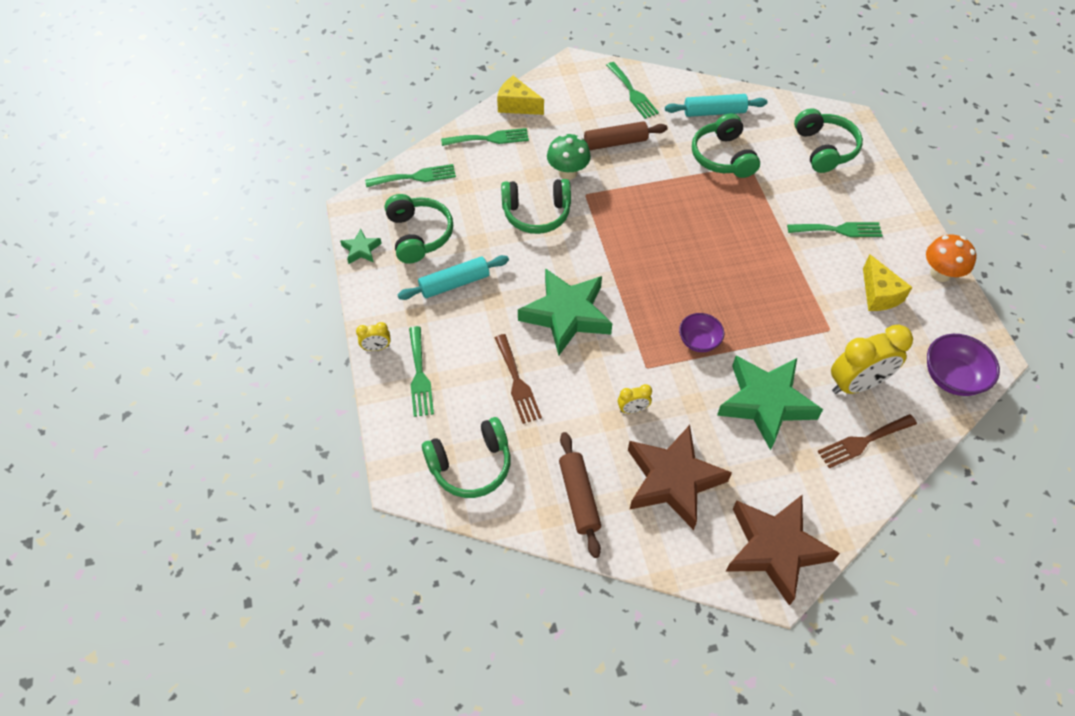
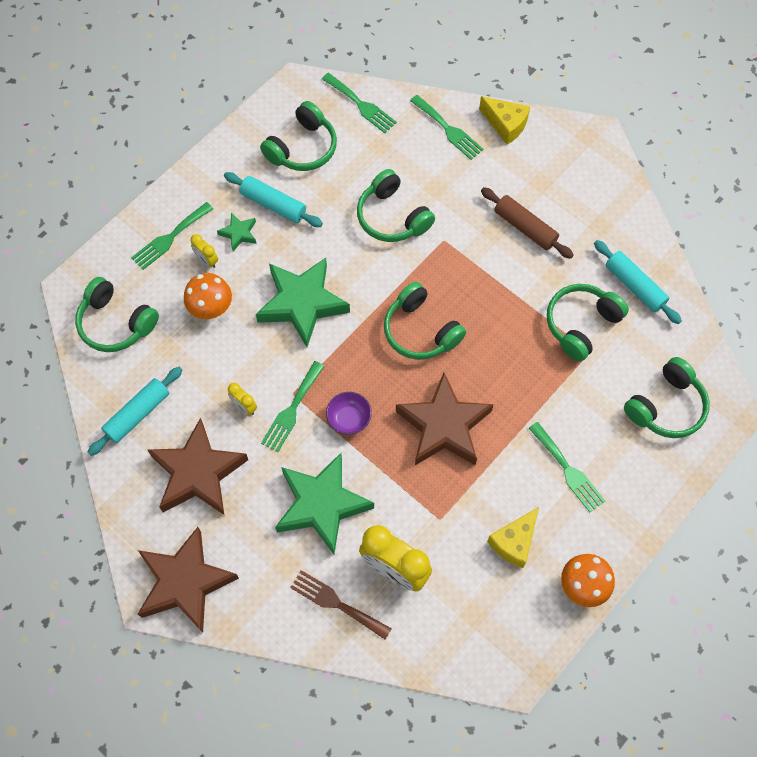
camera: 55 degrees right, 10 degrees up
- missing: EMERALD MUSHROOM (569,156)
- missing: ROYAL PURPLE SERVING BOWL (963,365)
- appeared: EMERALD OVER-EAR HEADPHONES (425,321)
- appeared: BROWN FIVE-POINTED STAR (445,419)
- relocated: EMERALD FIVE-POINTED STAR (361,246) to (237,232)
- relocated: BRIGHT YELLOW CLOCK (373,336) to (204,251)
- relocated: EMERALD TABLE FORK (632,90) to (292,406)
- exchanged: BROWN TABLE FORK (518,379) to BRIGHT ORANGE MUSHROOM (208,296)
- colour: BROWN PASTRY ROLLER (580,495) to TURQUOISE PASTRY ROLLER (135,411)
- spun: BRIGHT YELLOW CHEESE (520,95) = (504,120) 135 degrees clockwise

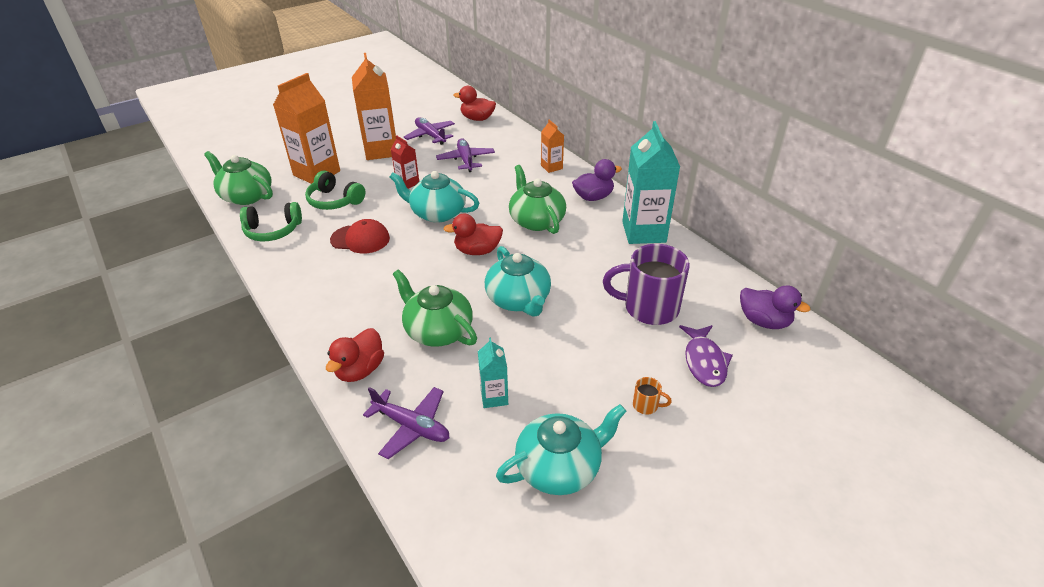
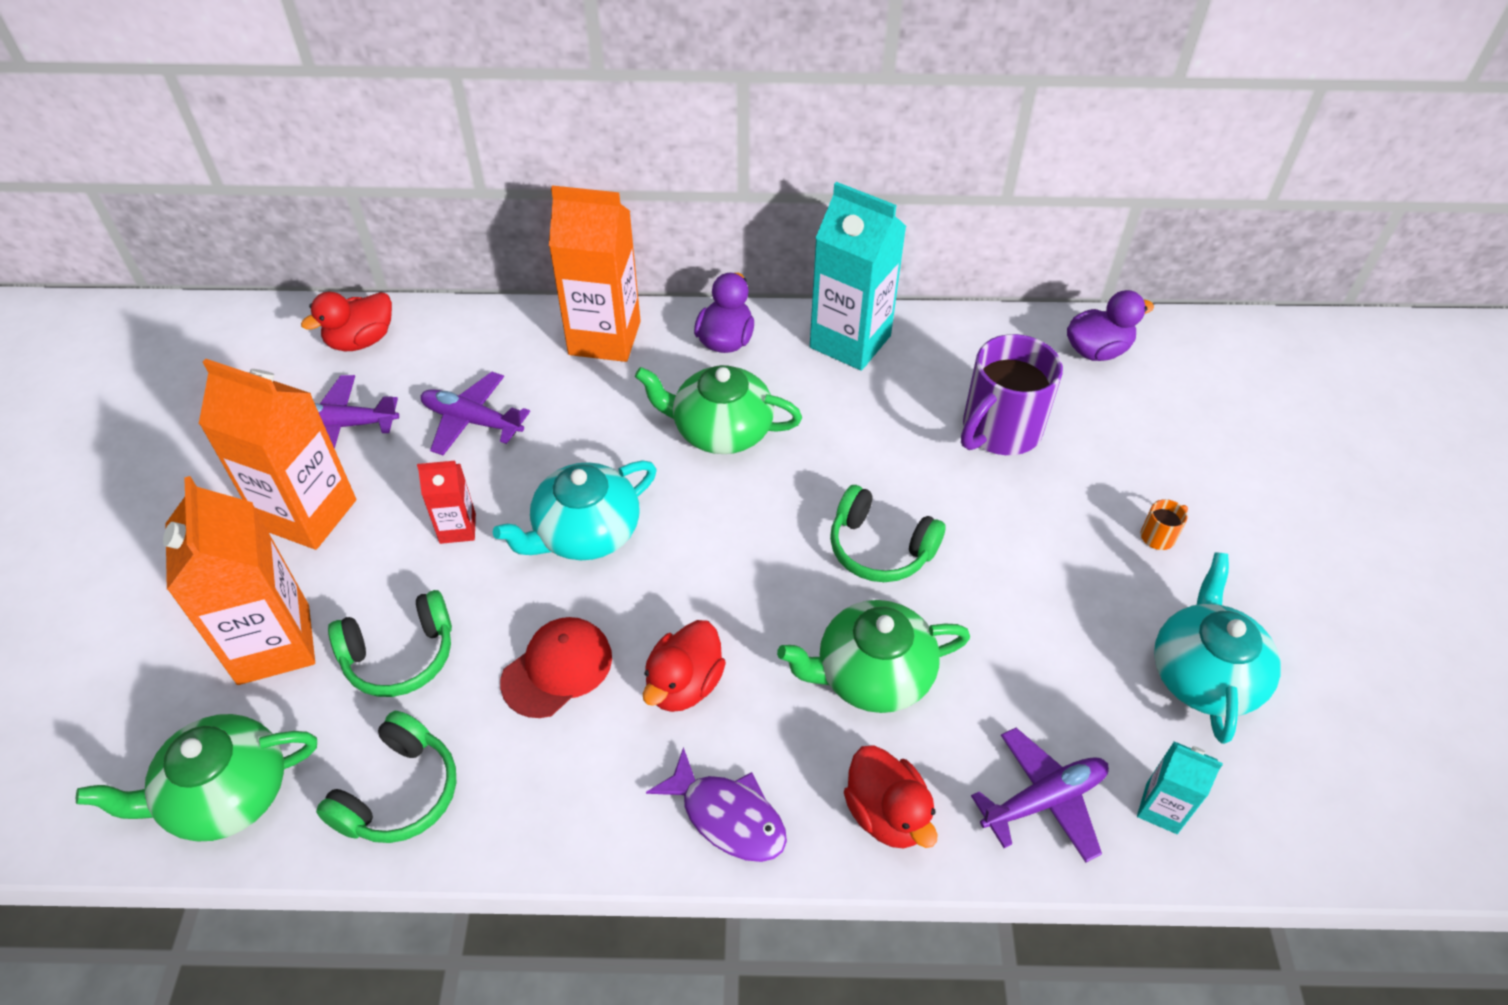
camera: 55 degrees left, 10 degrees up
- relocated: SCARLET TOY DUCK (473,234) to (684,666)
- relocated: TURQUOISE JUICE CARTON (493,372) to (1180,788)
- relocated: ROYAL PURPLE TOY FISH (706,356) to (716,804)
- exchanged: TURQUOISE TEAPOT (518,281) to EMERALD OVER-EAR HEADPHONES (888,533)
- size: BRIGHT ORANGE JUICE CARTON (552,146) = (595,274) x2.01

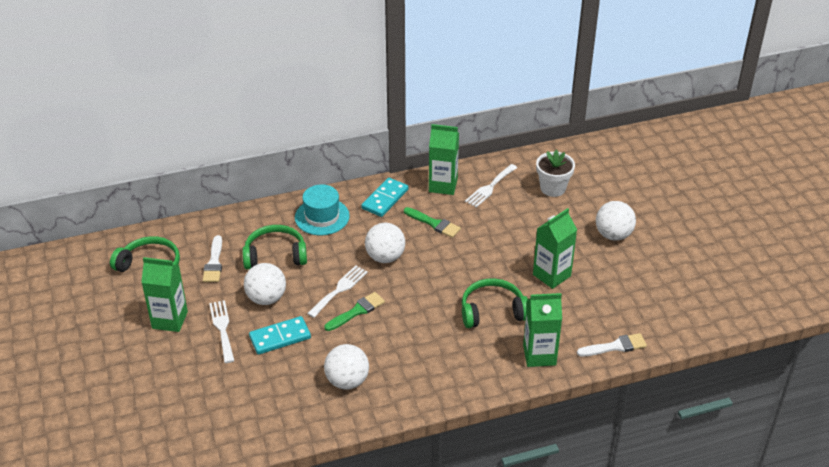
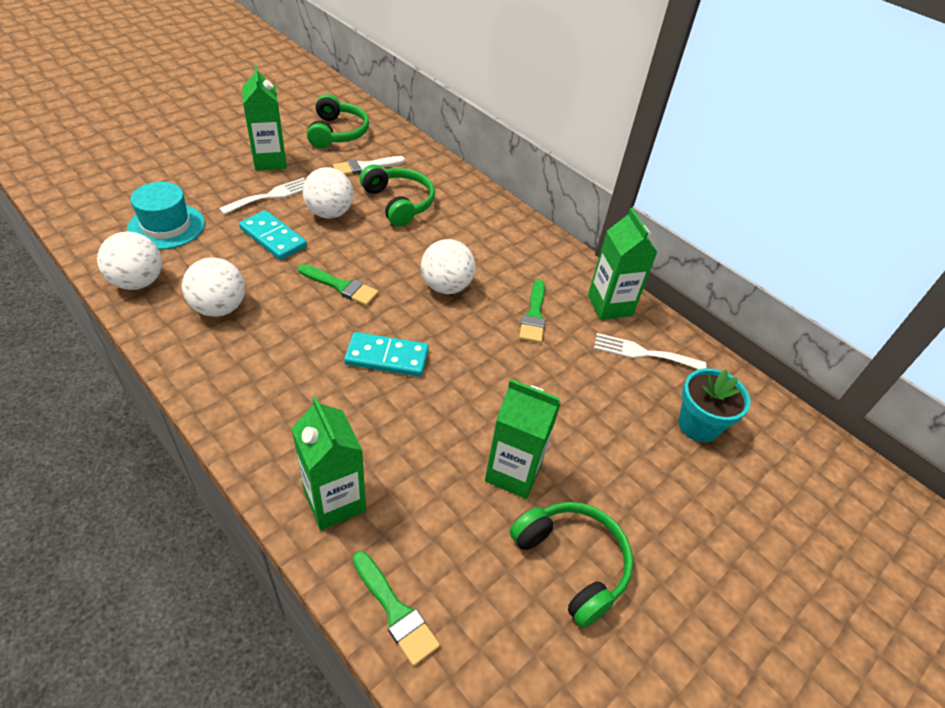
camera: 60 degrees right, 5 degrees up
- missing: PURE WHITE TABLE FORK (337,291)
- relocated: TURQUOISE TALL HAT (322,210) to (166,216)
- relocated: TURQUOISE DOMINO TILE (384,197) to (386,354)
- relocated: EMERALD OVER-EAR HEADPHONES (495,303) to (571,565)
- relocated: PURE WHITE PLAY BALL (616,220) to (129,261)
- colour: PURE WHITE FLOWER POT (555,173) to TURQUOISE FLOWER POT (714,405)
- colour: PURE WHITE PAINTBRUSH (612,345) to EMERALD PAINTBRUSH (396,608)

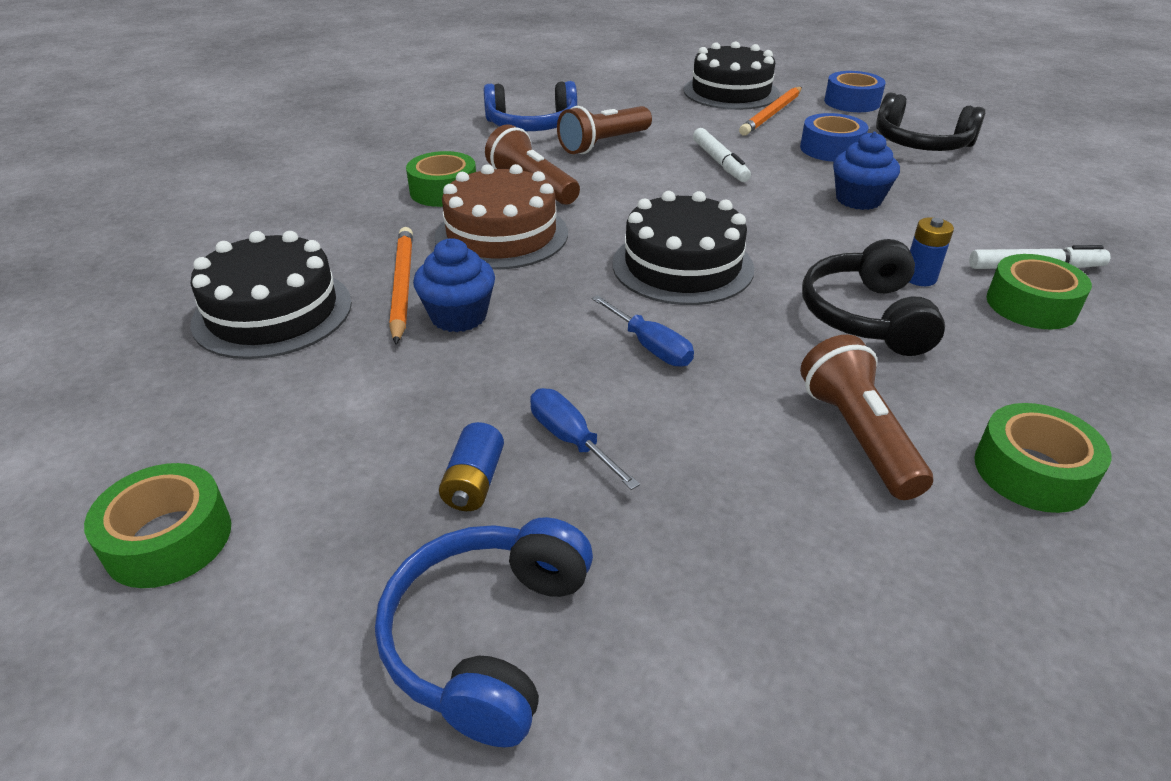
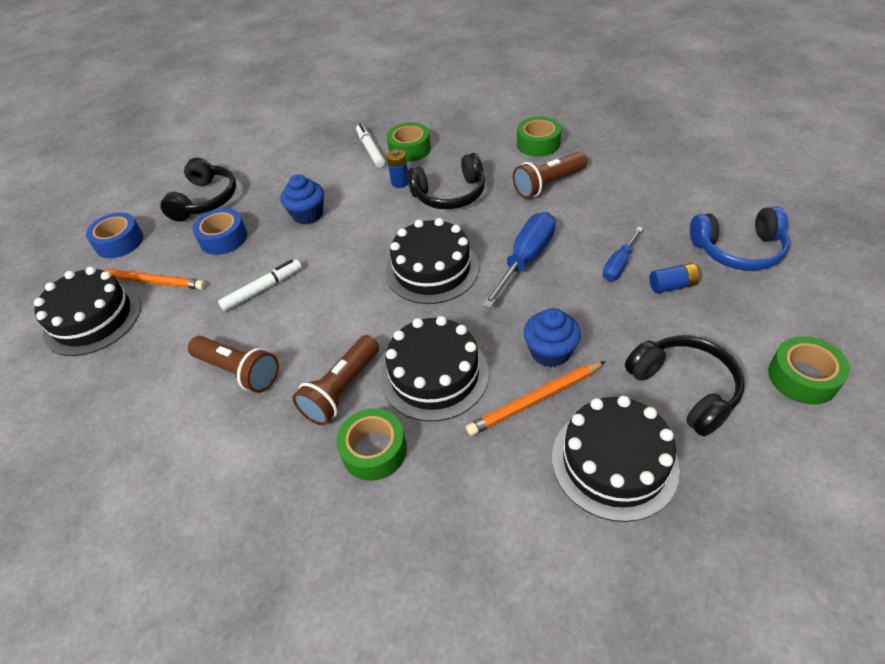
camera: 105 degrees left, 10 degrees up
- missing: COBALT OVER-EAR HEADPHONES (530,106)
- appeared: EBONY OVER-EAR HEADPHONES (685,385)
- colour: BROWN CAKE (501,217) to EBONY CAKE (435,369)
- size: COBALT FLAT SCREWDRIVER (643,331) = (519,260) x1.70

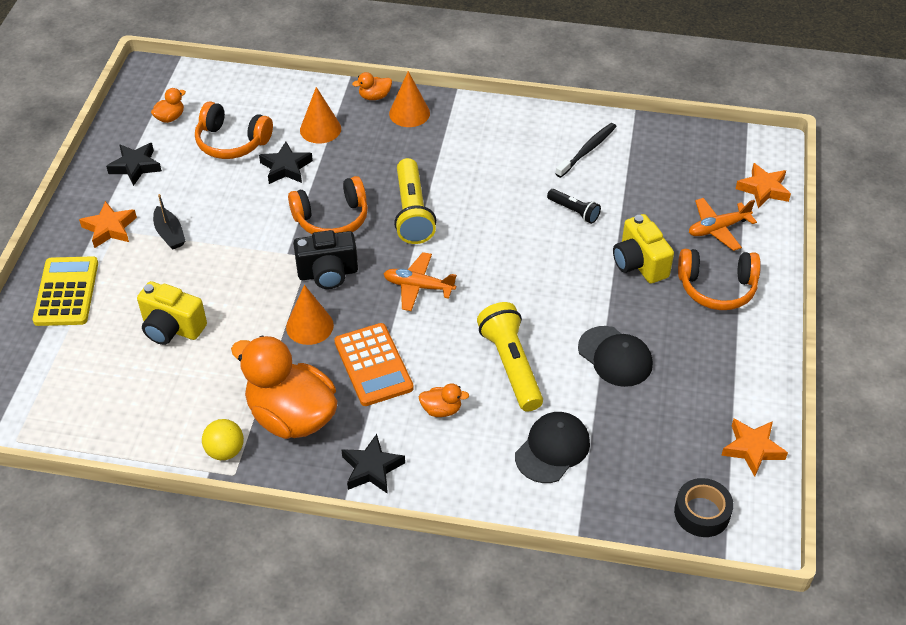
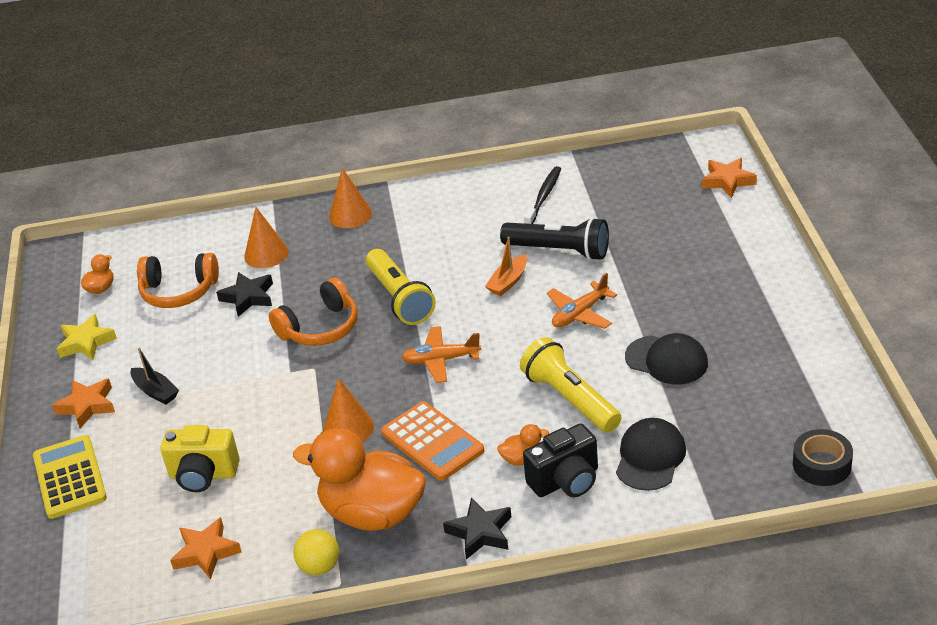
camera: 15 degrees left, 10 degrees down
- missing: BRIGHT ORANGE TOY DUCK (372,86)
- missing: BRIGHT YELLOW CAMERA (643,249)
- missing: BRIGHT ORANGE OVER-EAR HEADPHONES (719,279)
- appeared: BRIGHT ORANGE SAILBOAT (506,266)
- relocated: EBONY CAMERA (325,259) to (560,460)
- relocated: BRIGHT ORANGE PLANE (723,224) to (582,301)
- relocated: BRIGHT ORANGE FIVE-POINTED STAR (754,448) to (206,548)
- colour: EBONY FIVE-POINTED STAR (134,164) to BRIGHT YELLOW FIVE-POINTED STAR (87,337)
- size: EBONY FLASHLIGHT (574,206) = (554,239) x1.84

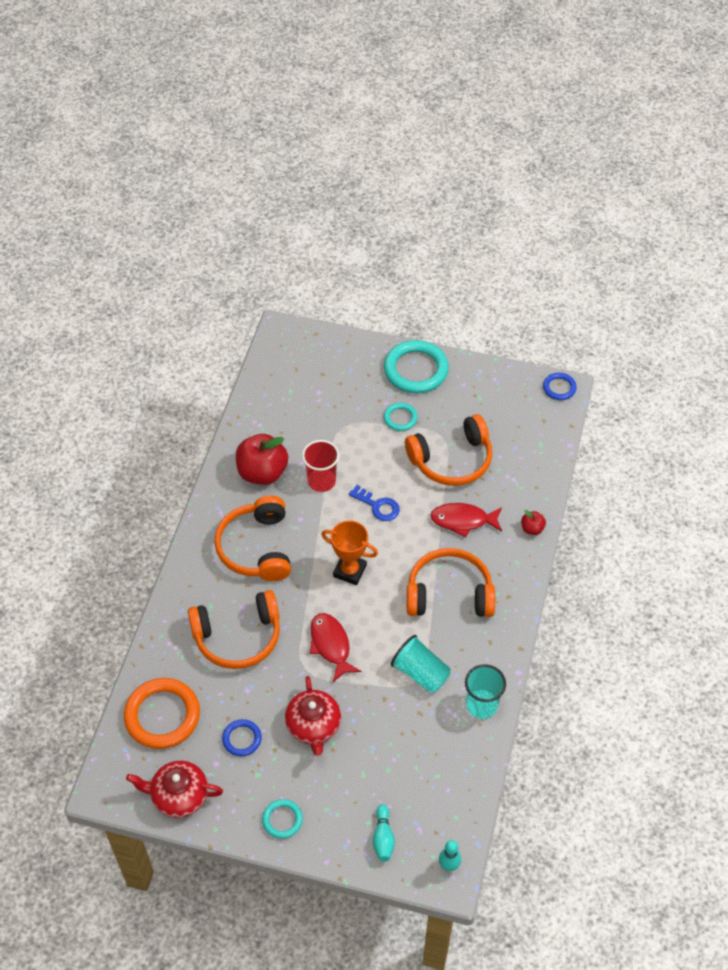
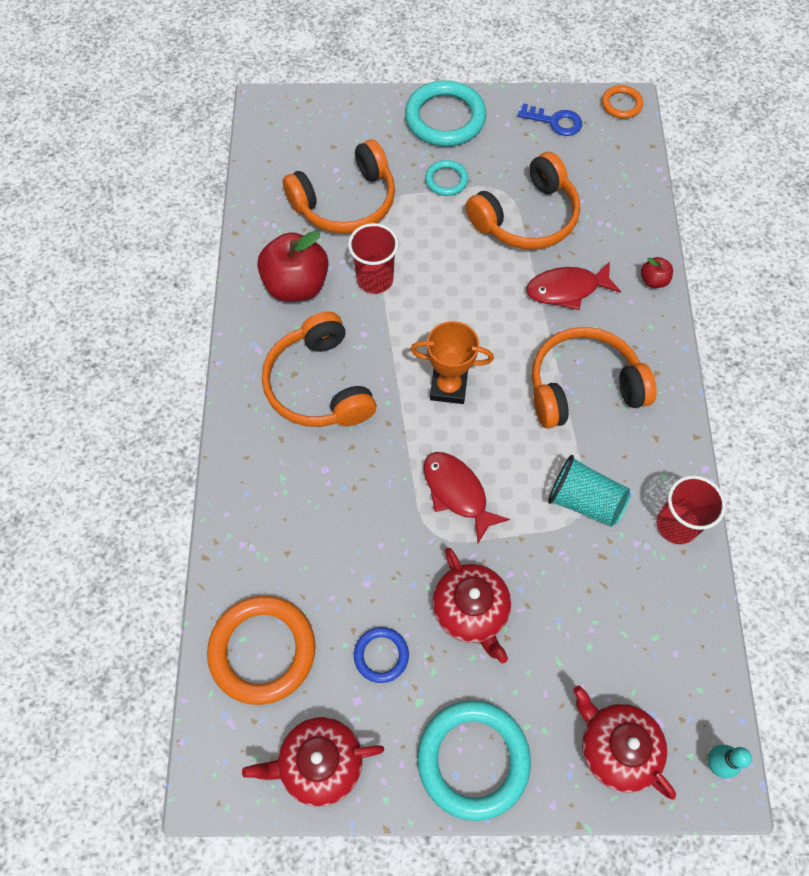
camera: 15 degrees left, 10 degrees up
- relocated: BRIGHT ORANGE OVER-EAR HEADPHONES (234,629) to (339,186)
- relocated: COBALT LATCHKEY (374,503) to (550,119)
- exchanged: TURQUOISE TENPIN (384,833) to SCARLET TEAPOT (624,743)
- colour: TURQUOISE BEAKER (485,691) to SCARLET BEAKER (691,509)
- colour: COBALT TORUS (560,386) to BRIGHT ORANGE TORUS (622,102)
- size: TURQUOISE TORUS (282,819) = (474,760) x1.95

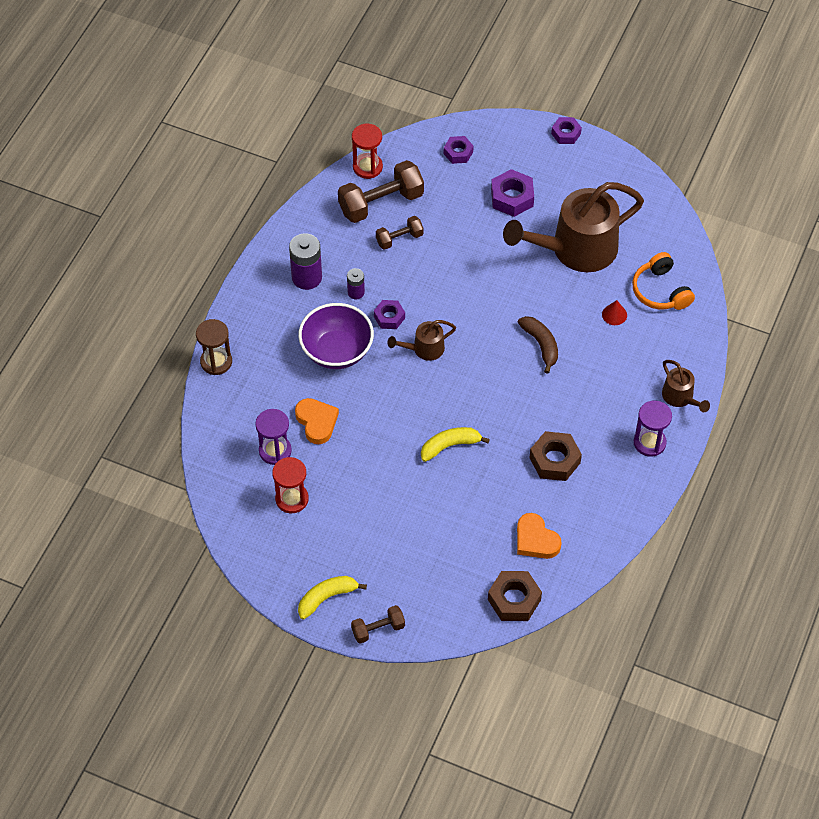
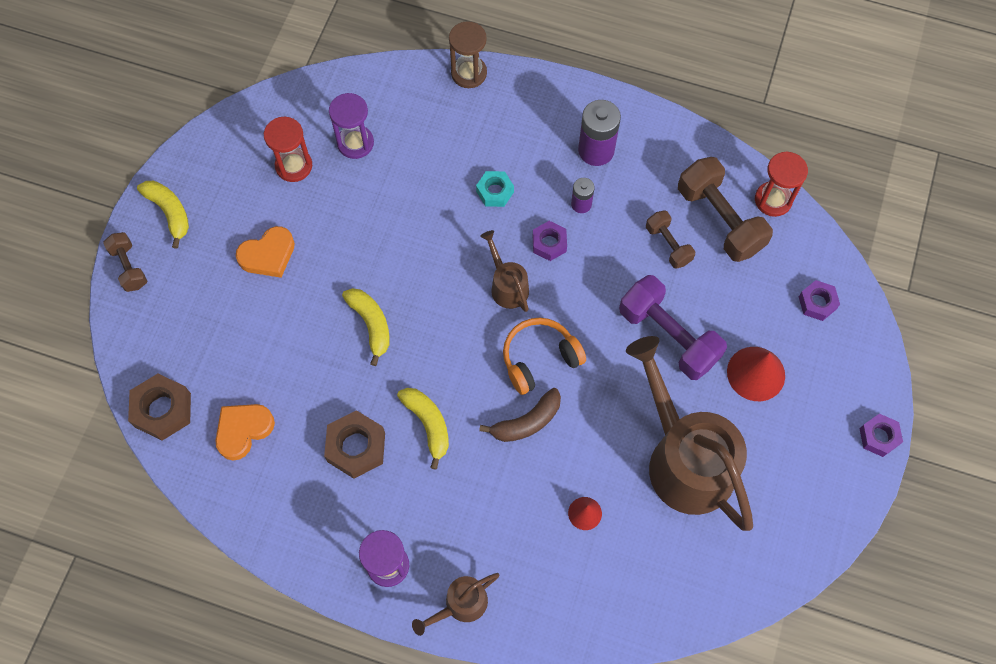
camera: 85 degrees right, 10 degrees up
- appeared: BRIGHT YELLOW BANANA FRUIT (423,429)
- appeared: ROYAL PURPLE DUMBBELL (673,327)
- relocated: BRIGHT ORANGE LOVE HEART (317,421) to (265,252)
- relocated: BRIGHT ORANGE OVER-EAR HEADPHONES (663,281) to (544,356)
- exchanged: ROYAL PURPLE SERVING BOWL (336,336) to TURQUOISE HEXAGON NUT (495,189)
- exchanged: ROYAL PURPLE HEXAGON NUT (512,193) to SCARLET SOLID CONE (756,374)

